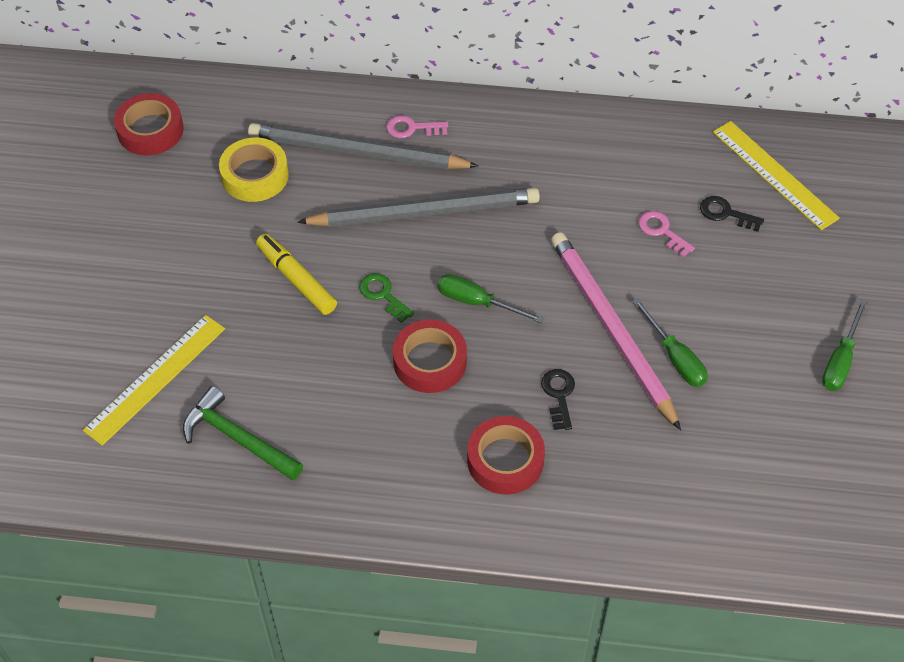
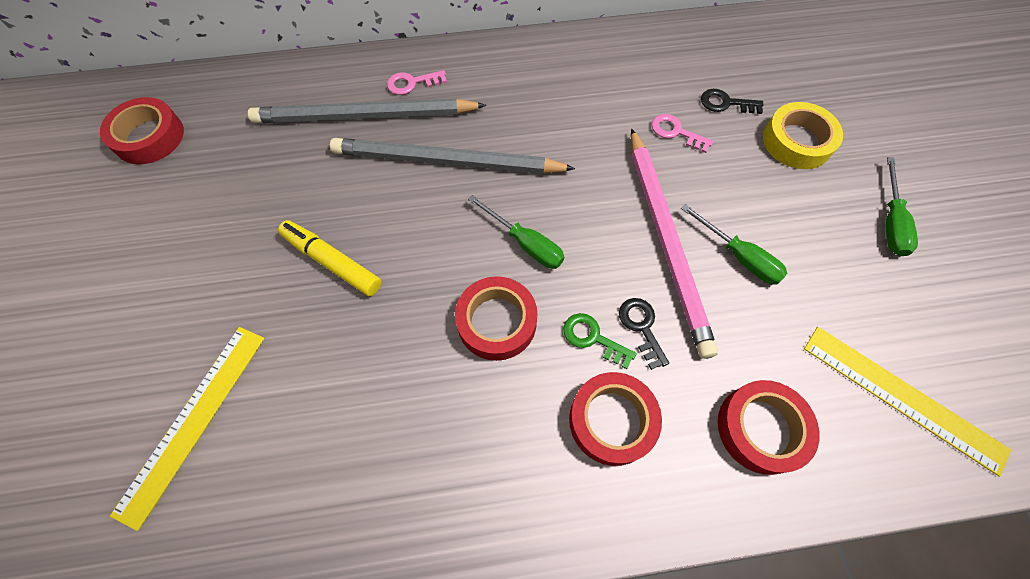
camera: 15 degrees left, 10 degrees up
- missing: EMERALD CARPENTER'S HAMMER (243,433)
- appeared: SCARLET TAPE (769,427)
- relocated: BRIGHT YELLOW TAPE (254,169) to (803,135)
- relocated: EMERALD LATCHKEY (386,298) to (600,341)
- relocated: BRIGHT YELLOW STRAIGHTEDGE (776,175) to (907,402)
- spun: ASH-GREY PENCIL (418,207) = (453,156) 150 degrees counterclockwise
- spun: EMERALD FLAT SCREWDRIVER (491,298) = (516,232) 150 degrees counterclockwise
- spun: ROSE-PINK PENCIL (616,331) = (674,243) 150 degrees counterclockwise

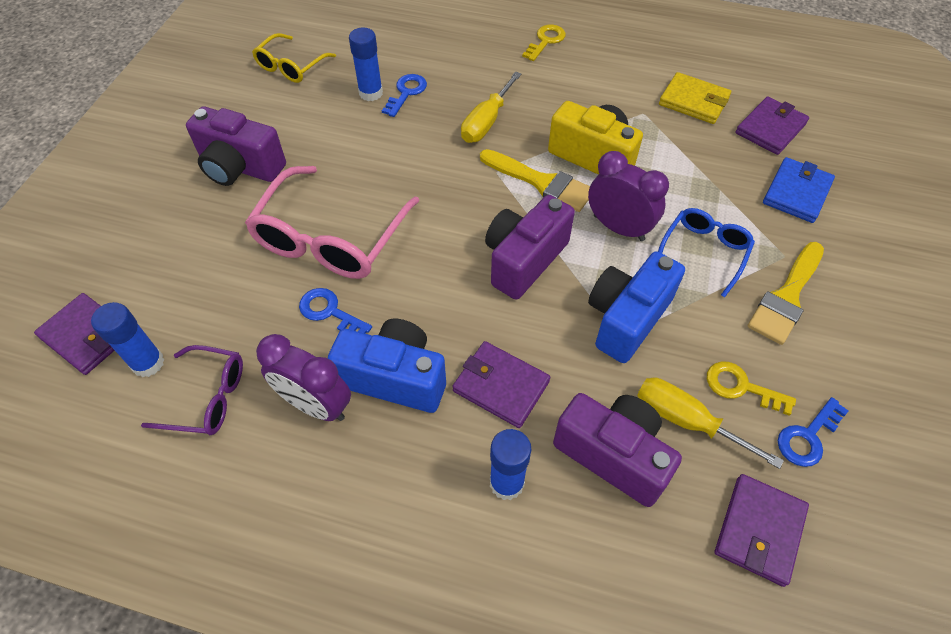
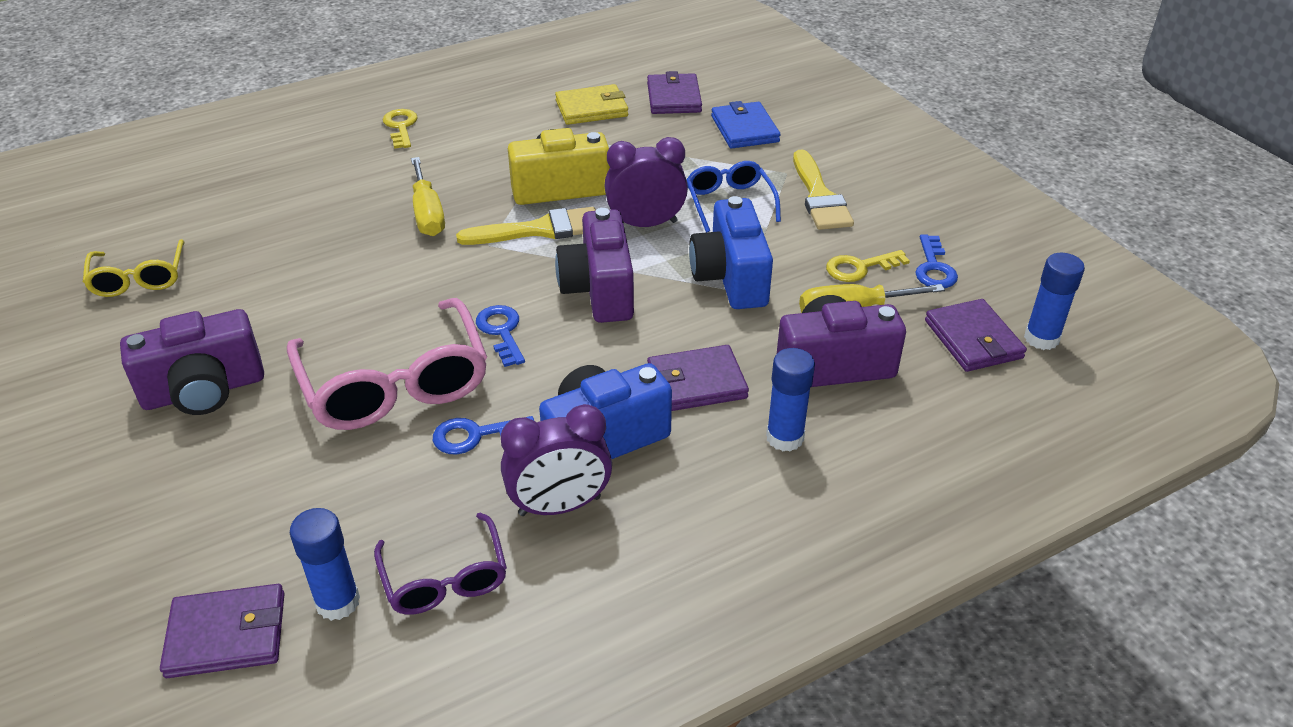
camera: 45 degrees left, 15 degrees down
- relocated: COBALT STICK OF GLUE (366,64) to (1054,301)
- relocated: COBALT LATCHKEY (404,95) to (500,336)
- spun: ROYAL PURPLE SPECTACLES (192,390) = (440,564) 105 degrees clockwise

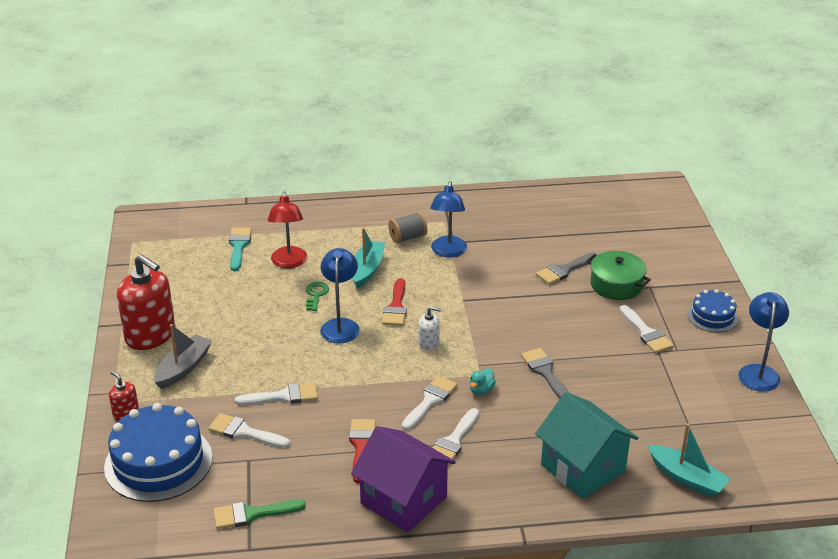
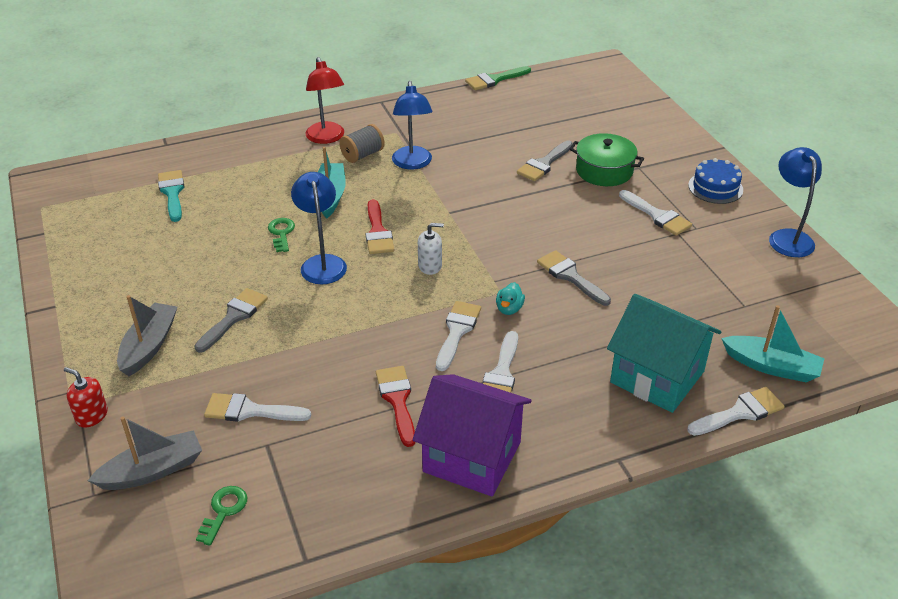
camera: 15 degrees left, 5 degrees up
- missing: SCARLET SOAP PUMP (146,302)
- appeared: ASH-GREY PAINTBRUSH (231,320)
- appeared: EMERALD LATCHKEY (221,516)
- relocated: EMERALD PAINTBRUSH (260,514) to (498,78)
- relocated: PURE WHITE PAINTBRUSH (276,393) to (736,411)
- relocated: SCARLET READING LAMP (288,229) to (324,100)
- exchanged: COBALT CAKE (158,452) to ASH-GREY SAILBOAT (145,453)

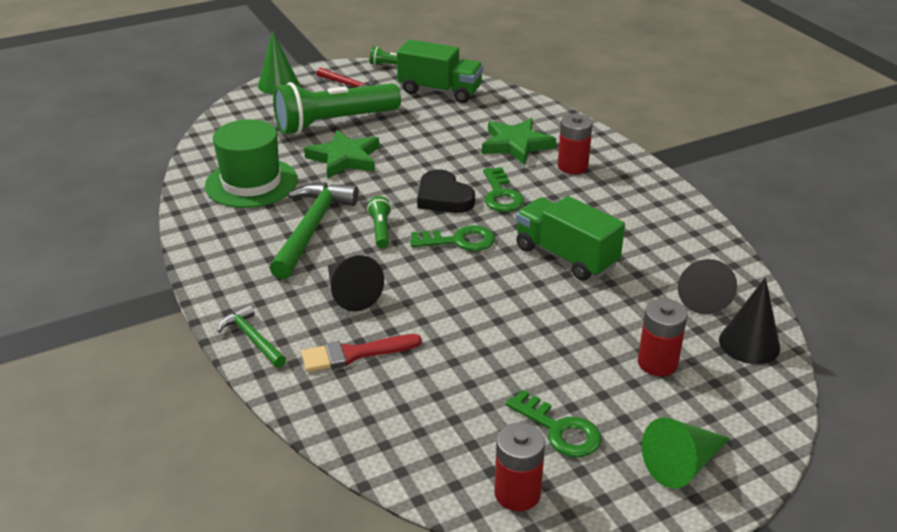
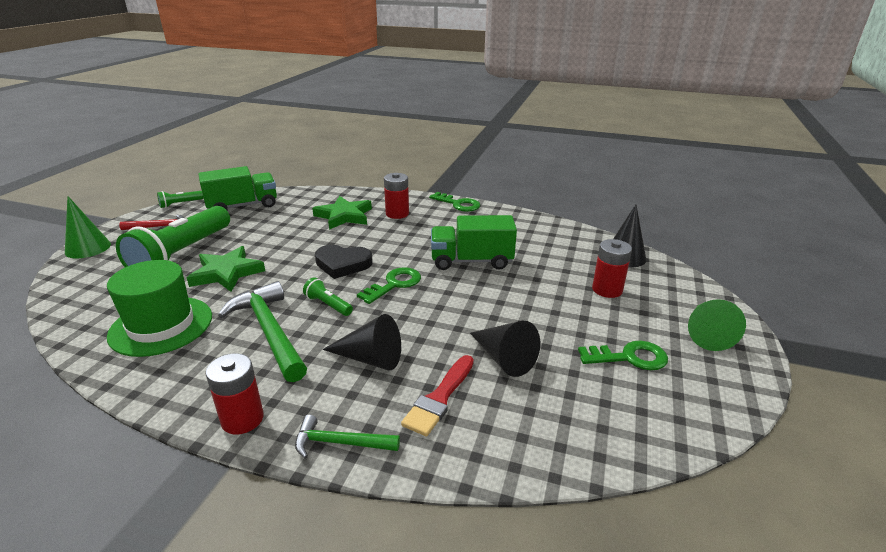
camera: 45 degrees left, 5 degrees down
- relocated: EMERALD LATCHKEY (503,189) to (454,202)
- relocated: SCARLET POWER CELL (519,467) to (235,393)
- relocated: EBONY SOLID CONE (707,286) to (505,349)

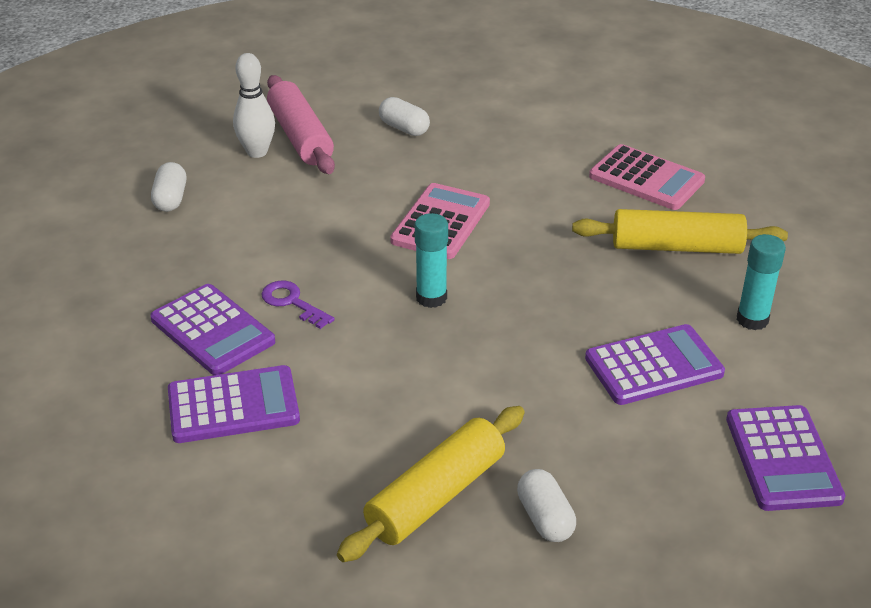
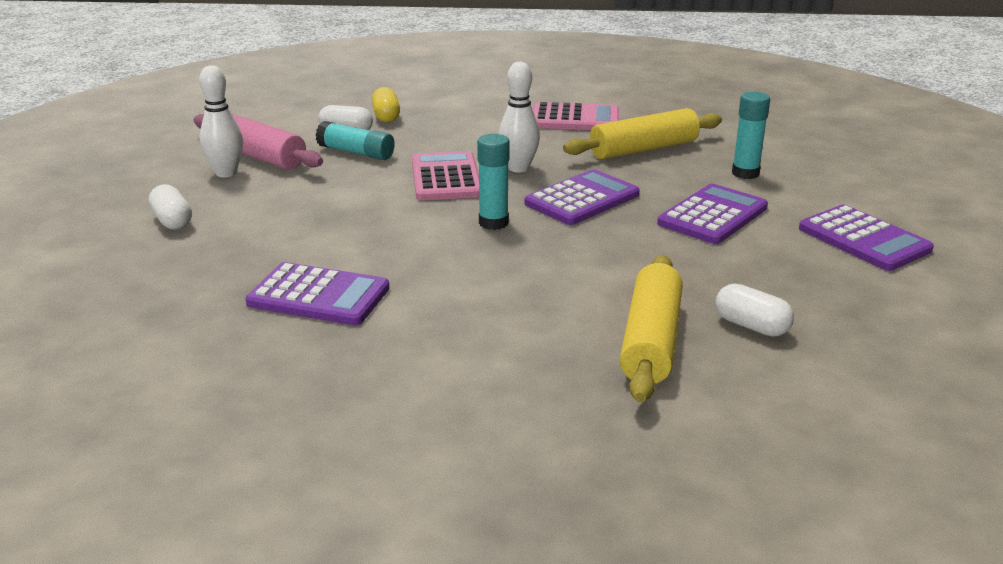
camera: 30 degrees left, 10 degrees down
- missing: ROYAL PURPLE LATCHKEY (298,305)
- appeared: TURQUOISE STICK OF GLUE (355,140)
- appeared: BRIGHT YELLOW PILL SHAPE (386,104)
- appeared: PURE WHITE TENPIN (519,117)
- relocated: ROYAL PURPLE POCKET CALCULATOR (234,404) to (582,197)

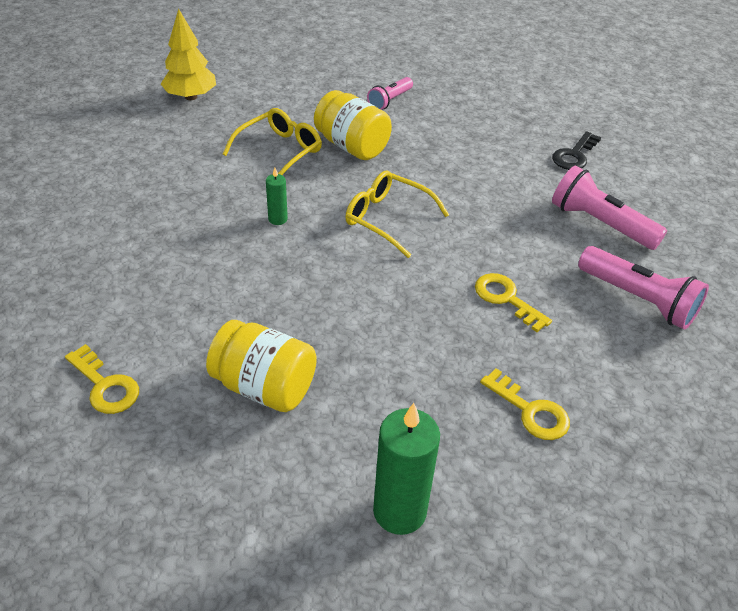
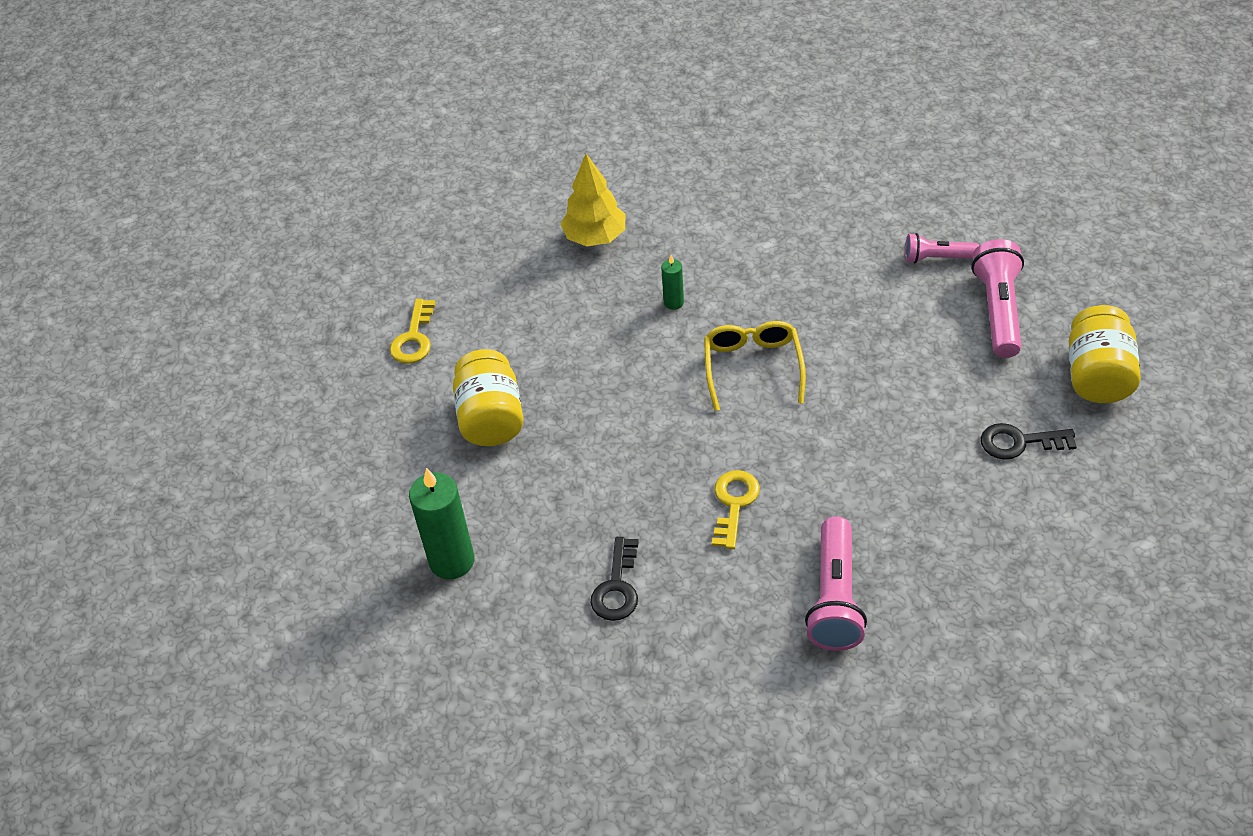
camera: 60 degrees right, 5 degrees up
- missing: BRIGHT YELLOW SPECTACLES (272,141)
- relocated: BRIGHT YELLOW FIR TREE (188,54) to (593,200)
- relocated: BRIGHT YELLOW JAR (353,125) to (1105,354)
- relocated: ROSE-PINK FLASHLIGHT (609,208) to (997,298)
- colour: BRIGHT YELLOW LATCHKEY (525,404) to EBONY LATCHKEY (615,579)

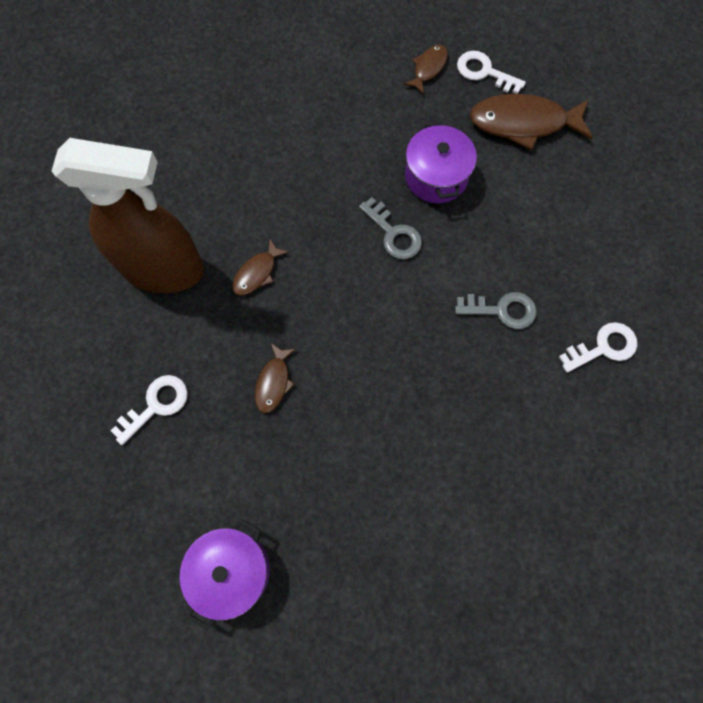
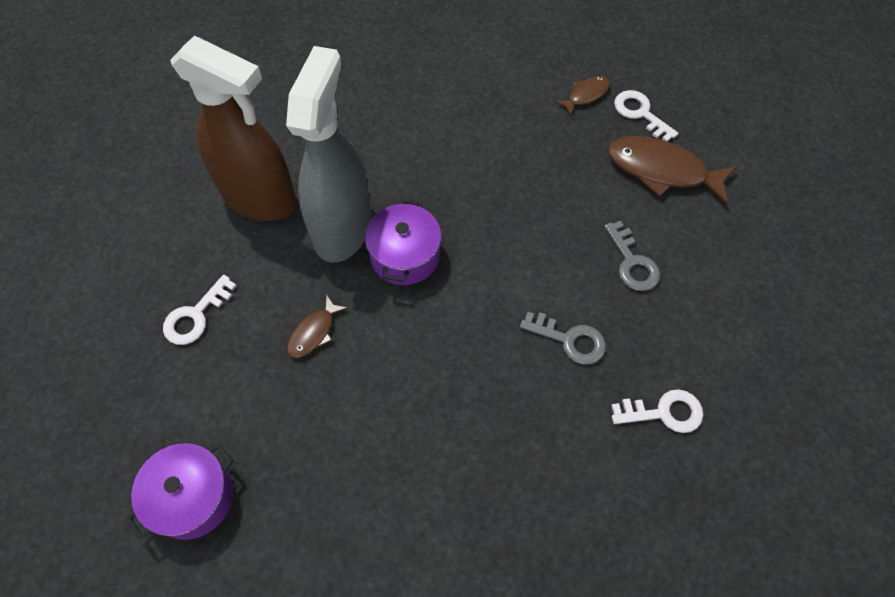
camera: 20 degrees right, 10 degrees down
- relocated: ASH-GREY LATCHKEY (390,228) to (632,256)
- relocated: ROYAL PURPLE COOKING POT (441,162) to (403,242)
- exchanged: BROWN TOY FISH (260,267) to ASH-GREY SPRAY BOTTLE (328,154)
- spun: PURE WHITE LATCHKEY (149,410) = (200,310) 150 degrees clockwise

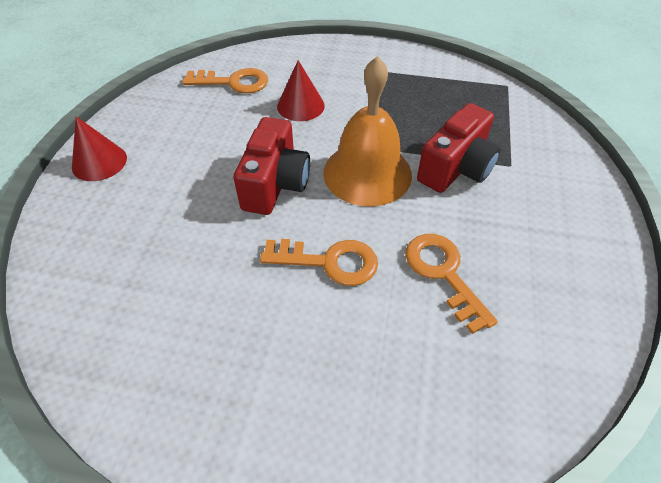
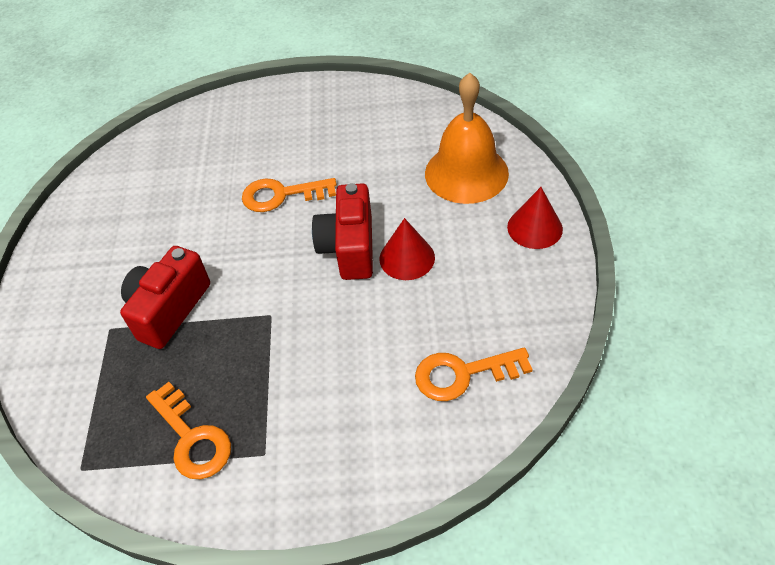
camera: 170 degrees right, 0 degrees up
- relocated: SCARLET SOLID CONE (301,90) to (407,249)
- relocated: BRIGHT ORANGE HAND BELL (367,131) to (467,138)
- relocated: BRIGHT ORANGE LATCHKEY (451,284) to (188,430)

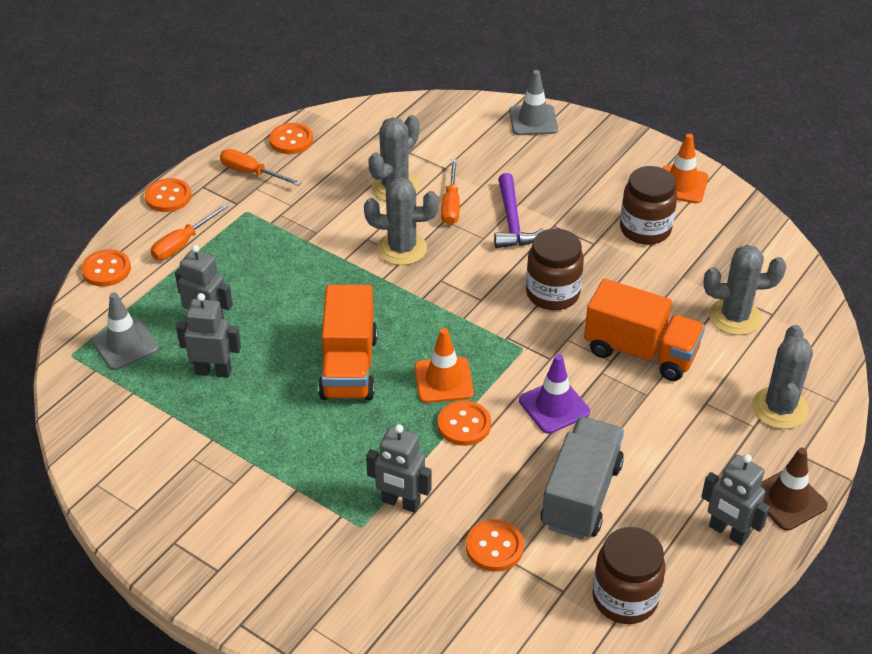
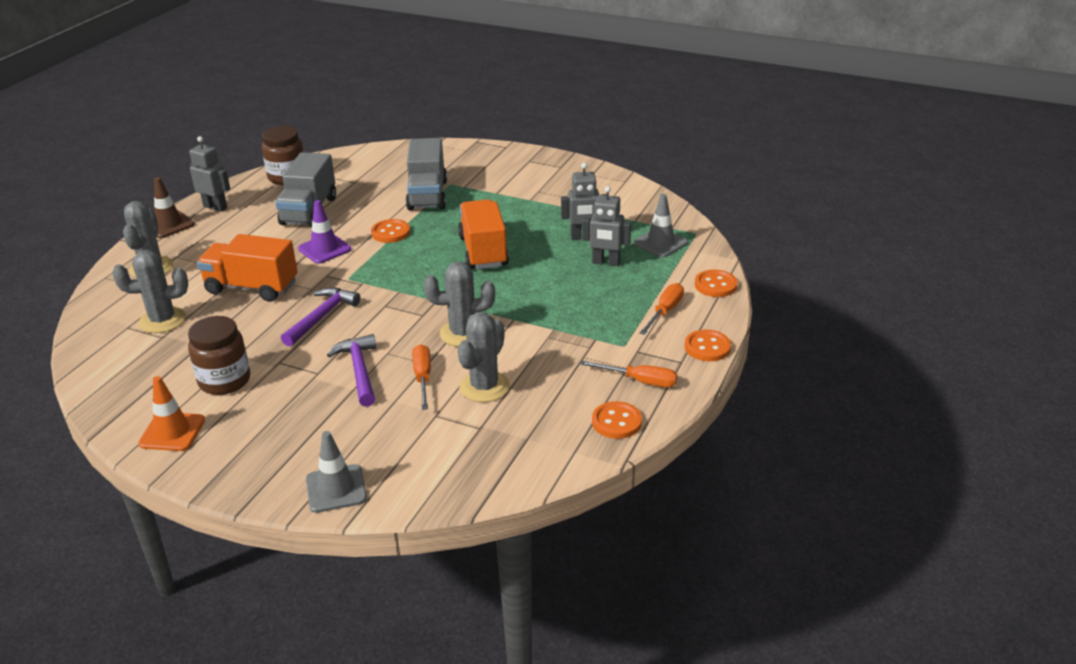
camera: 170 degrees right, 10 degrees down
- missing: BRIGHT ORANGE SAFETY CONE (444,365)
- missing: BRIGHT ORANGE SHIRT BUTTON (495,546)
- exchanged: ASH-GREY TOY ROBOT (399,468) to ASH-GREY LORRY (426,174)
- exchanged: BROWN JAR (555,269) to ROYAL PURPLE CARPENTER'S HAMMER (320,317)

